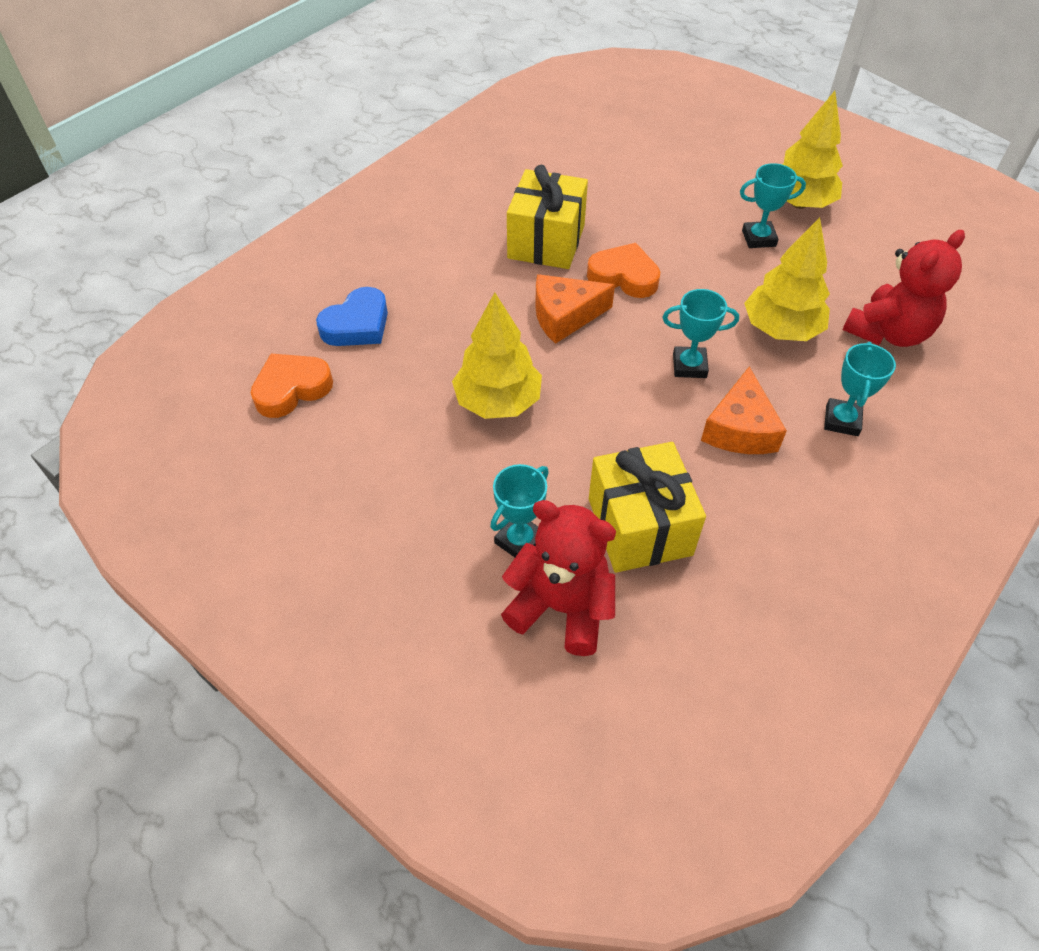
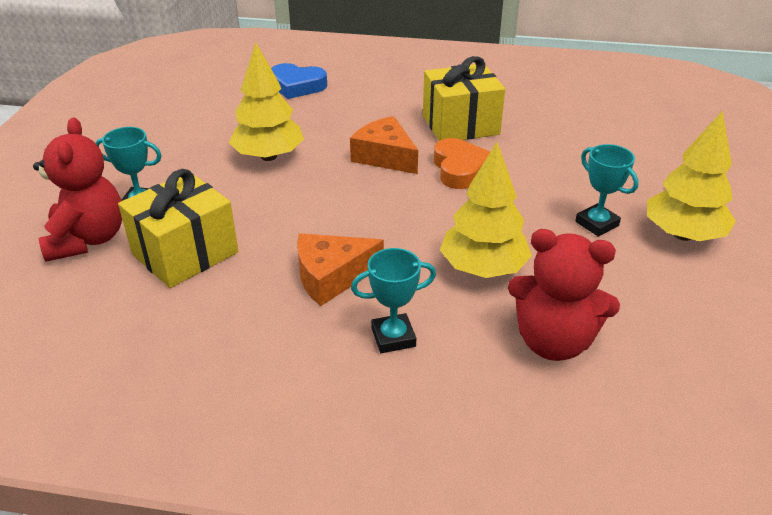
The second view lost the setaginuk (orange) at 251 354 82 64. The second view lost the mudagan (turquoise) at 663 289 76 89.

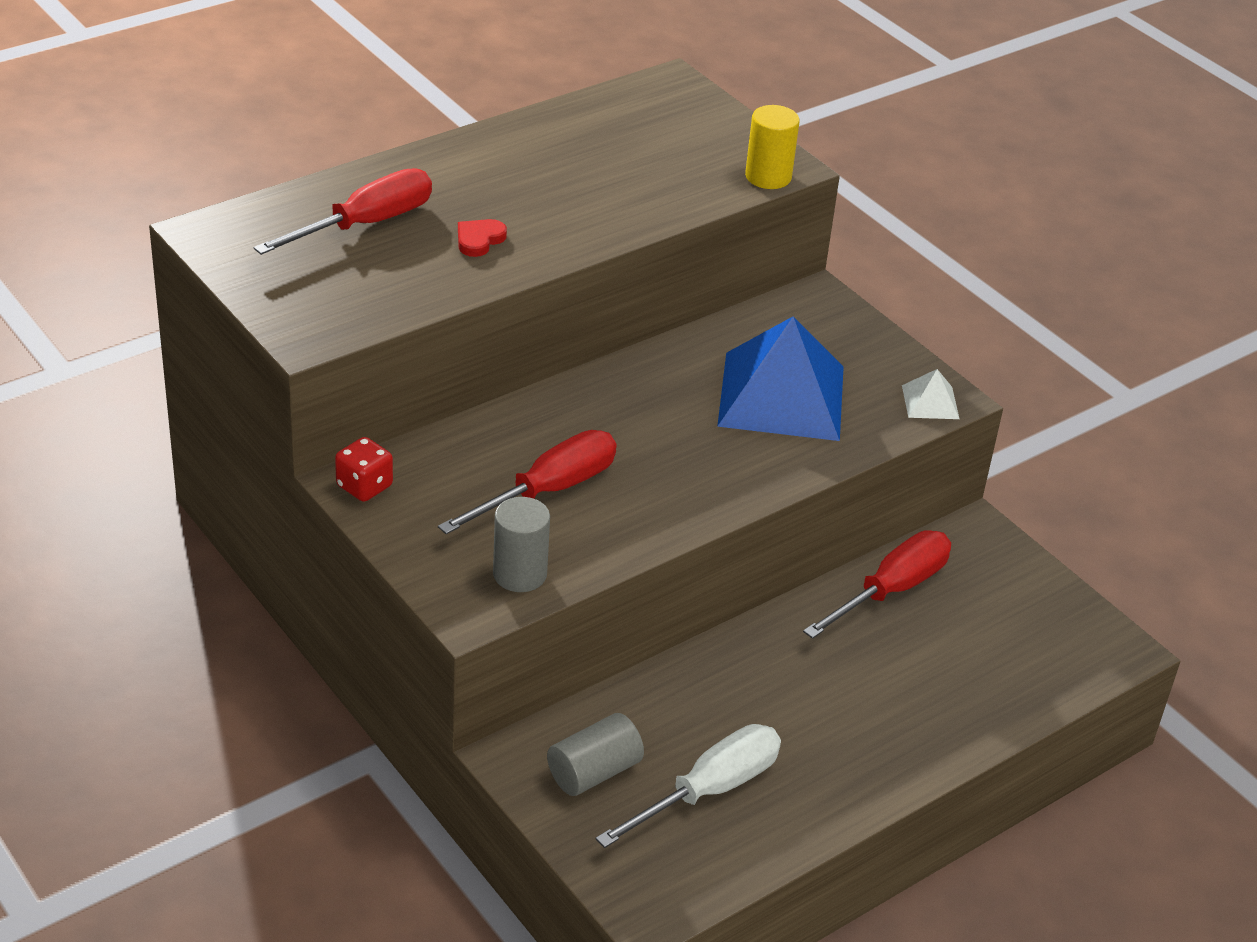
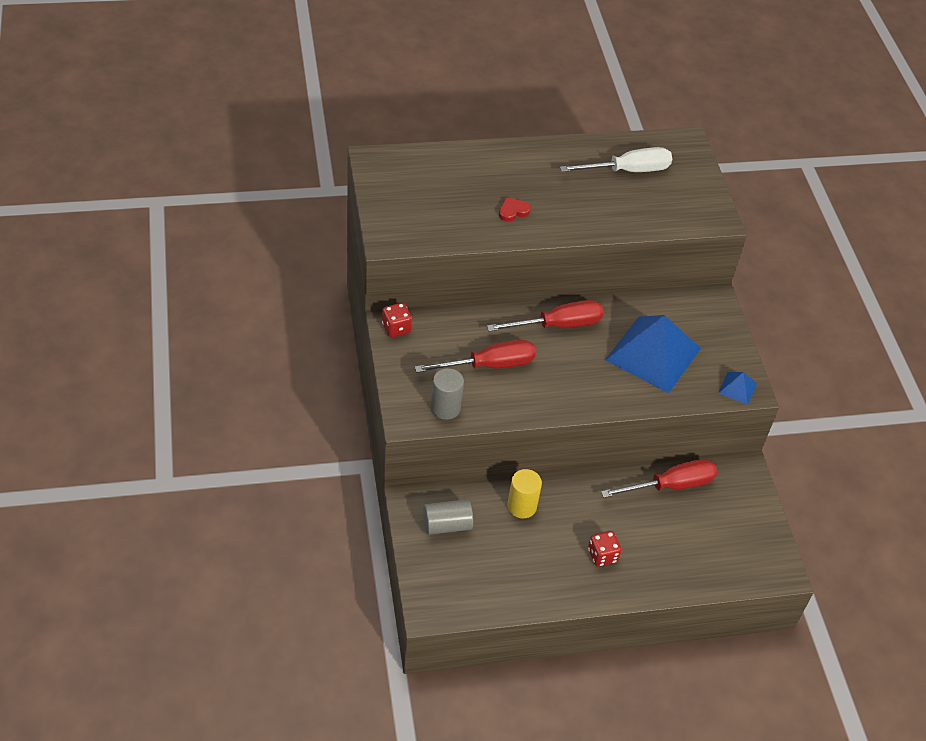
The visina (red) ended up elsewhere, having gone from 253 168 179 87 to 487 300 116 32. The visina (white) ended up elsewhere, having gone from 595 724 186 124 to 560 147 112 25. The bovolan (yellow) ended up elsewhere, having gone from 745 105 55 84 to 507 469 35 49. What was the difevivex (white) at 902 369 58 50 turned into the difevivex (blue) at 718 372 39 33. The second view gained the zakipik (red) at 588 531 33 36.

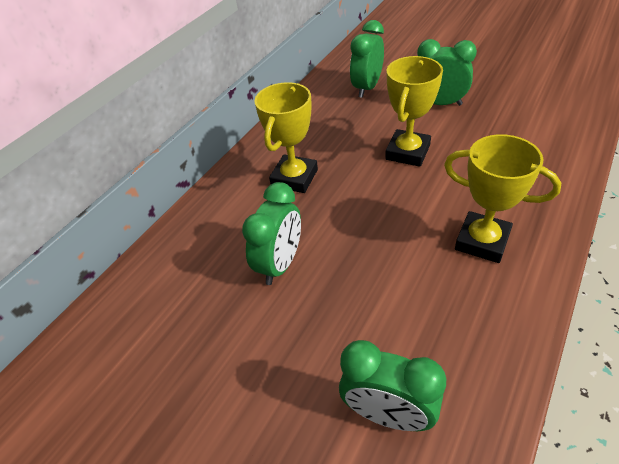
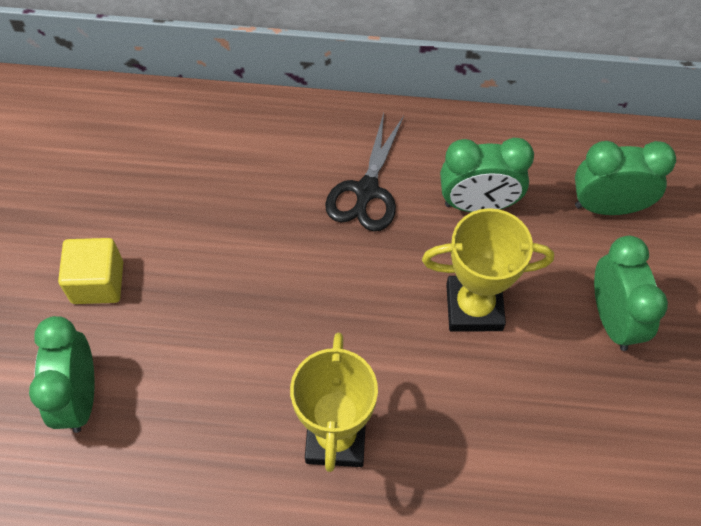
The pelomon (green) ended up elsewhere, having gone from 242 182 59 103 to 440 137 94 75. Where the mudagan (yellow) stood at 254 82 64 111, the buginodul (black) came to stand at 325 113 79 118. The second view gained the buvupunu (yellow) at 58 238 65 66.

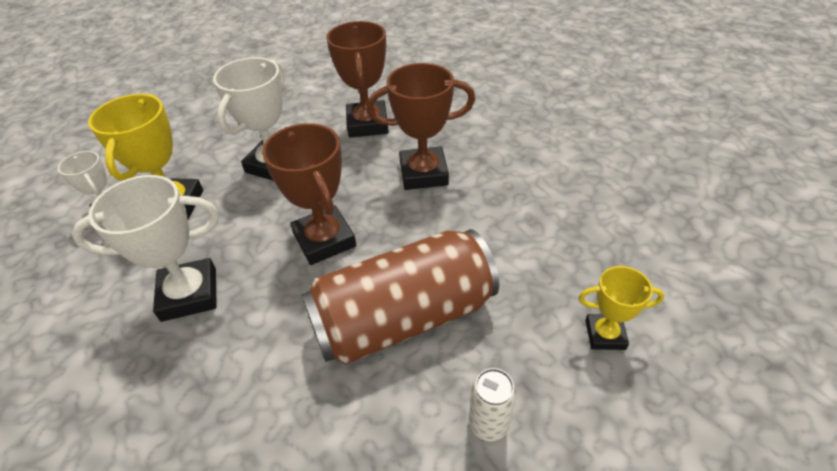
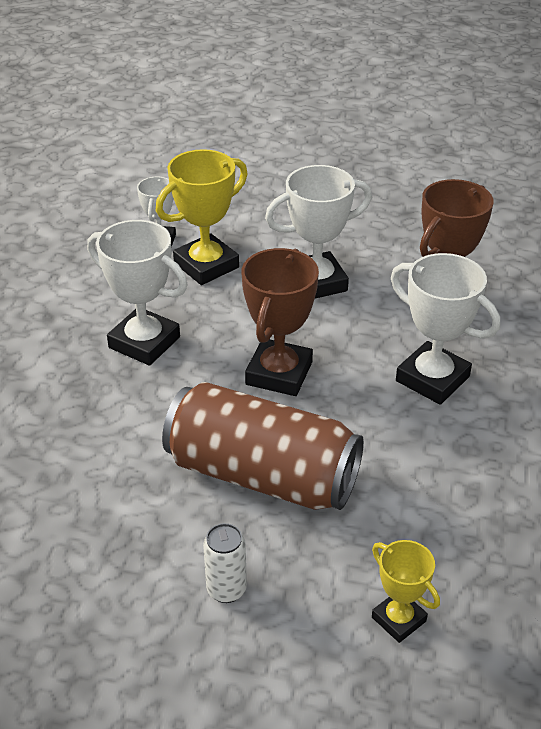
What was the mudagan (brown) at 367 63 108 127 turned into the mudagan (white) at 391 253 109 152.

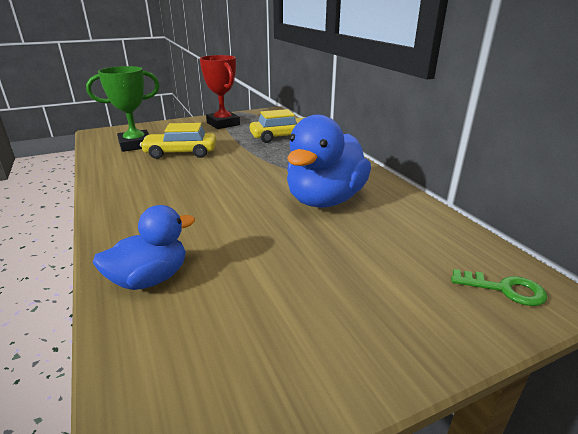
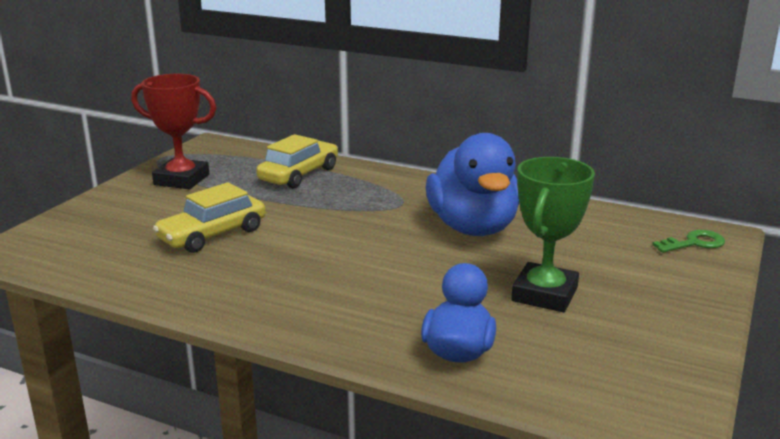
The mudagan (green) ended up elsewhere, having gone from 86 66 74 86 to 511 157 84 155.

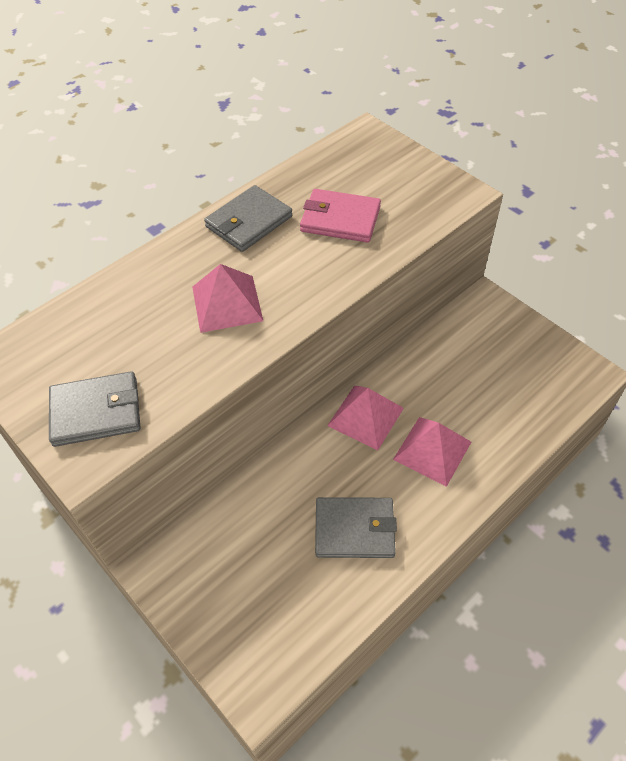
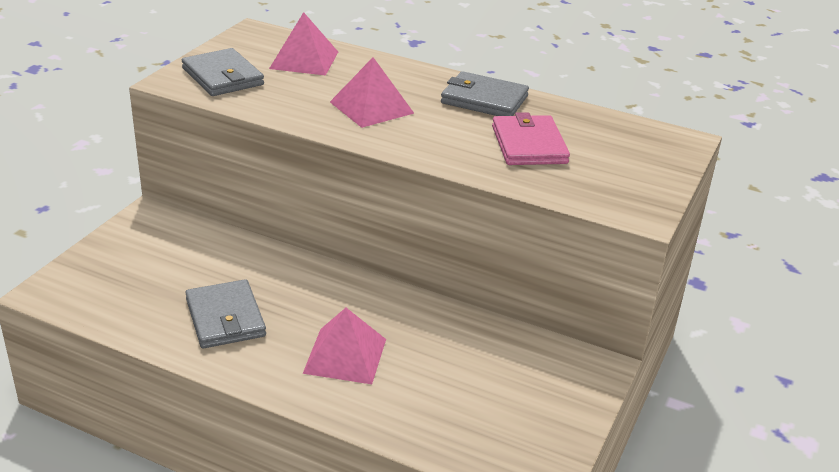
The difevivex (pink) ended up elsewhere, having gone from 327 385 77 65 to 269 12 69 64.

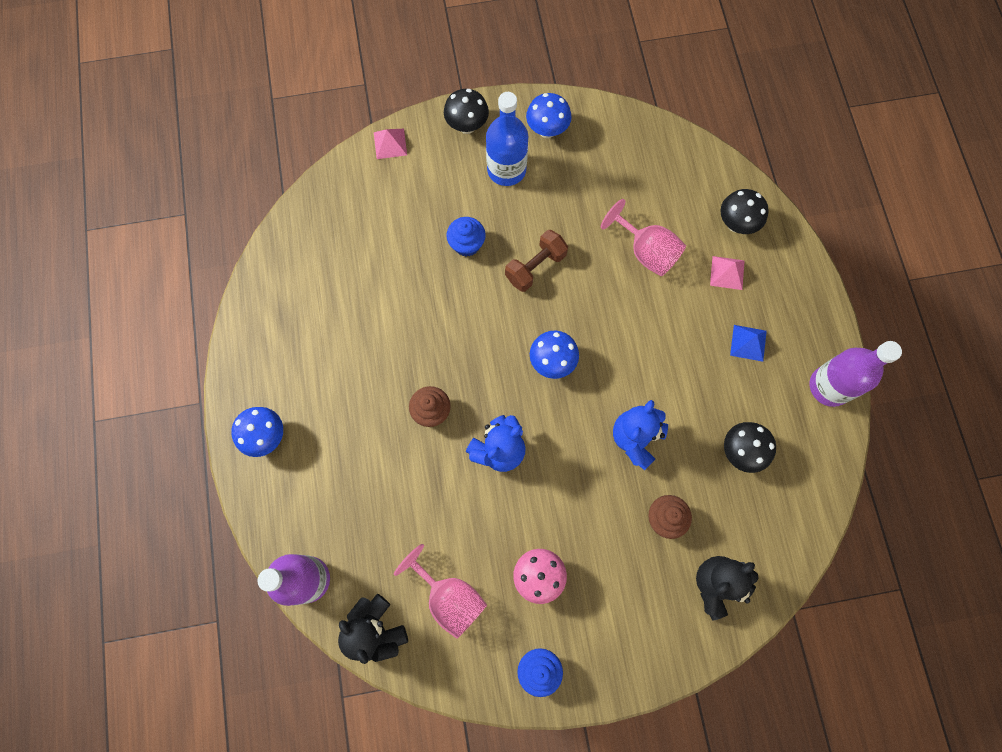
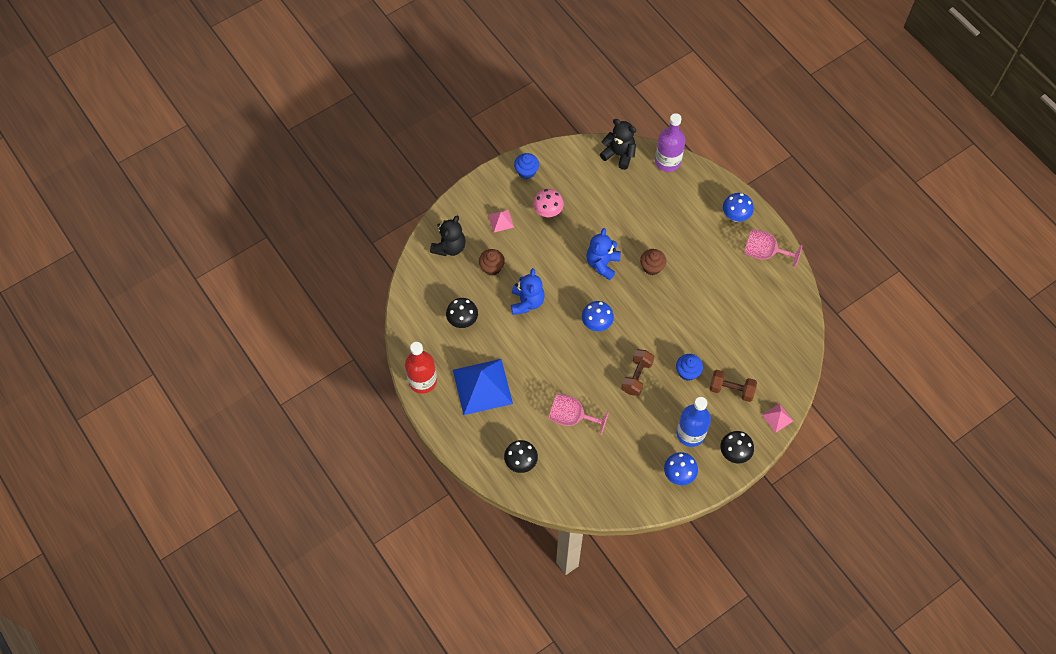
The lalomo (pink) ended up elsewhere, having gone from 394 544 93 95 to 744 229 58 39. The difevivex (pink) ended up elsewhere, having gone from 710 256 35 34 to 488 210 26 22. The size of the difevivex (blue) at 730 325 37 37 changed by a factor of 2.23. What was the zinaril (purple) at 810 341 92 66 turned into the zinaril (red) at 405 342 32 52. The second view gained the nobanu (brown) at 709 370 48 32.

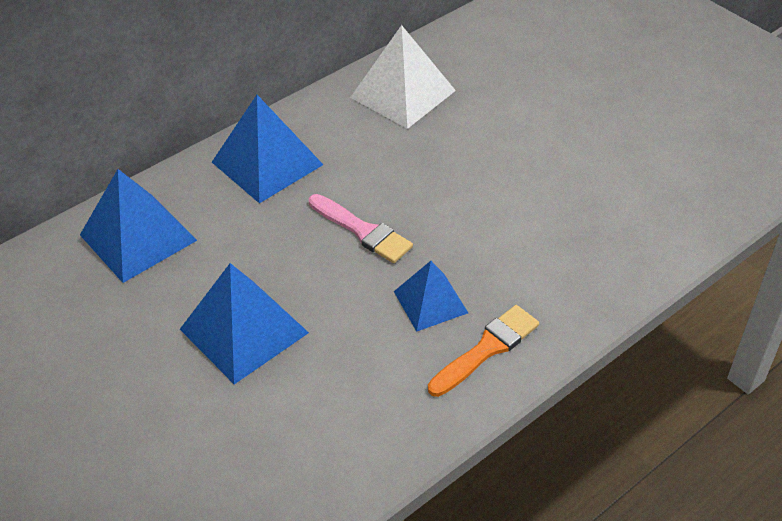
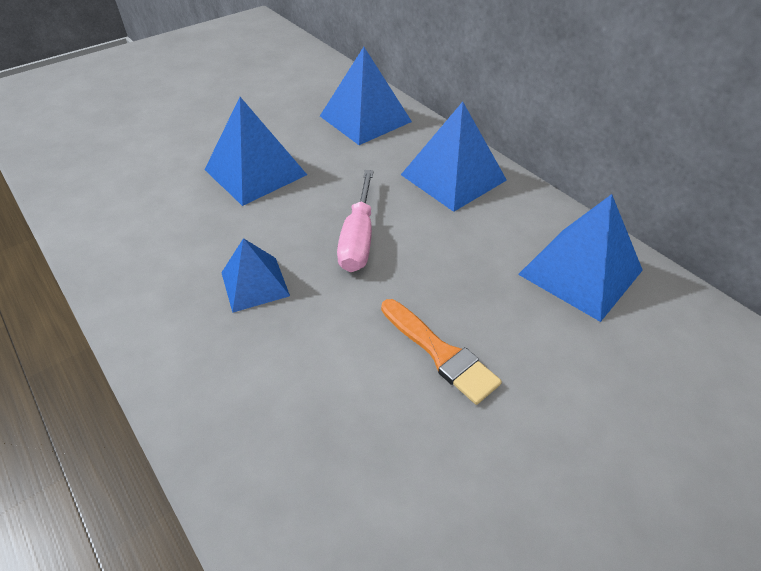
Where the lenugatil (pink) stood at 309 194 104 69, the visina (pink) came to stand at 337 170 37 102. What was the difevivex (white) at 350 25 106 104 turned into the difevivex (blue) at 518 194 125 128. The lenugatil (orange) ended up elsewhere, having gone from 428 305 111 92 to 381 299 121 106.

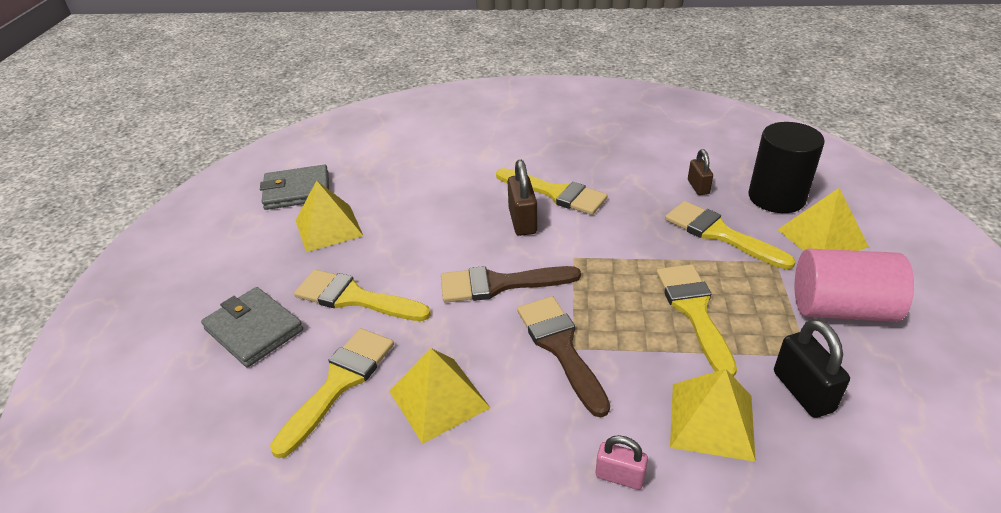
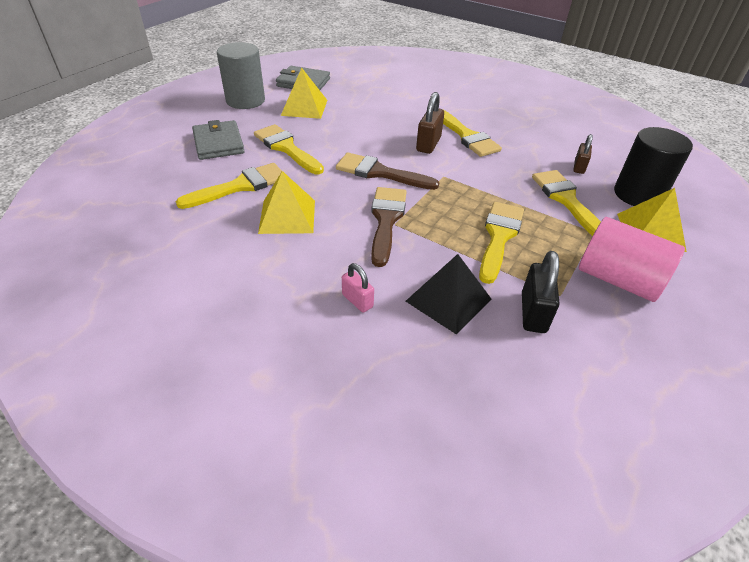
What was the difevivex (yellow) at 670 369 86 93 turned into the difevivex (black) at 406 254 85 80. The second view gained the bovolan (grey) at 217 42 48 67.

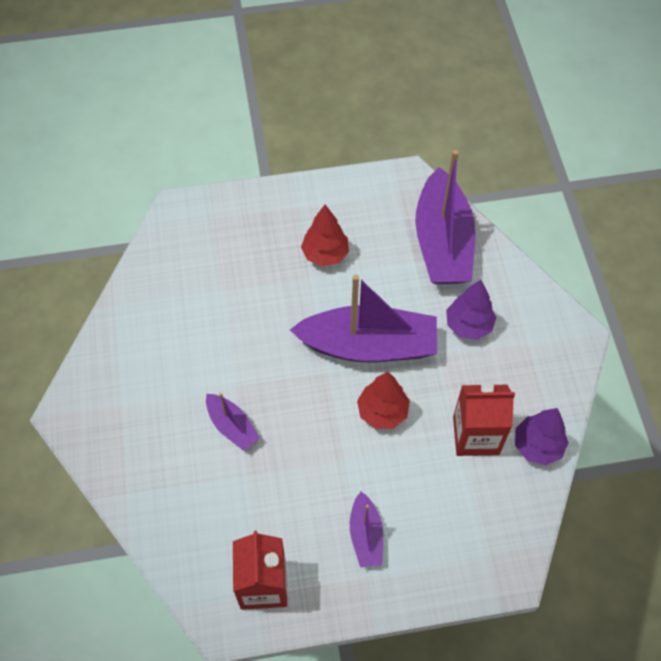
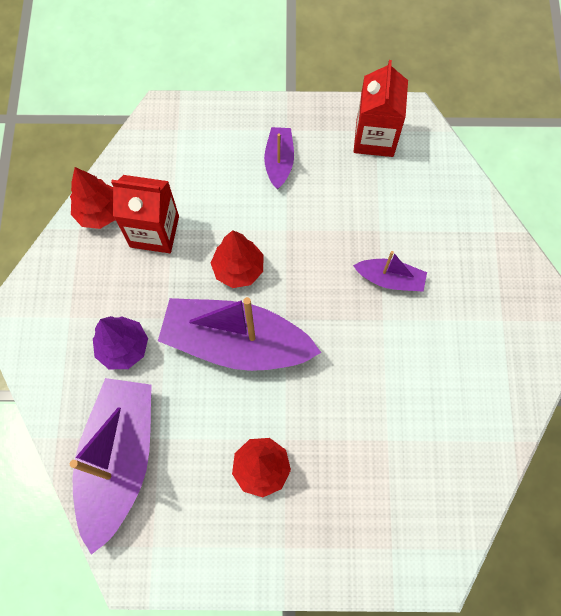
The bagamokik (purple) at 206 393 54 58 ended up facing another way, 135 degrees clockwise from before. What was the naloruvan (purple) at 515 408 54 58 turned into the naloruvan (red) at 70 167 45 62.

